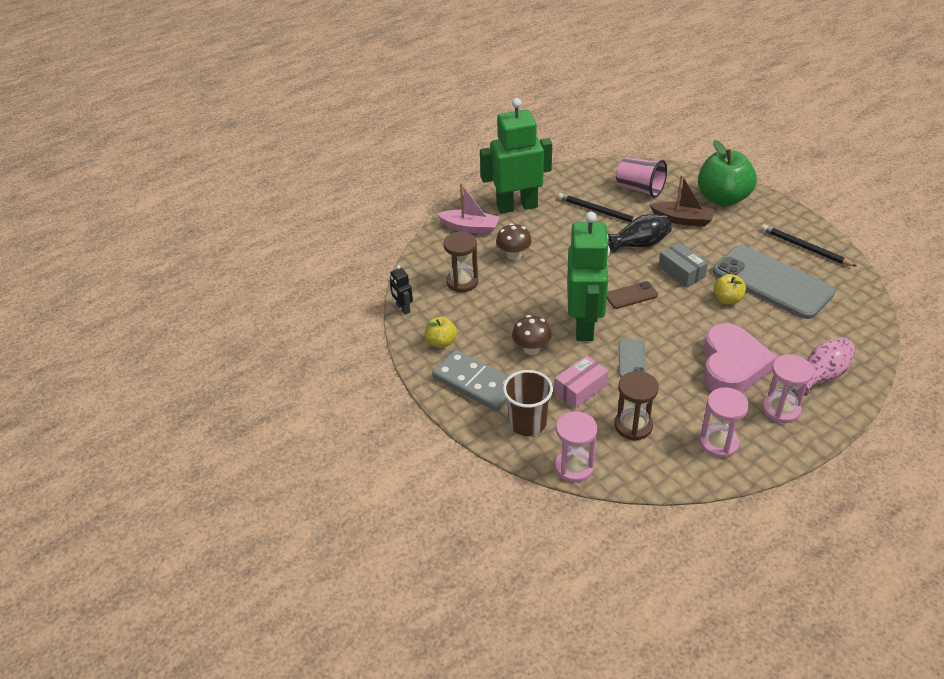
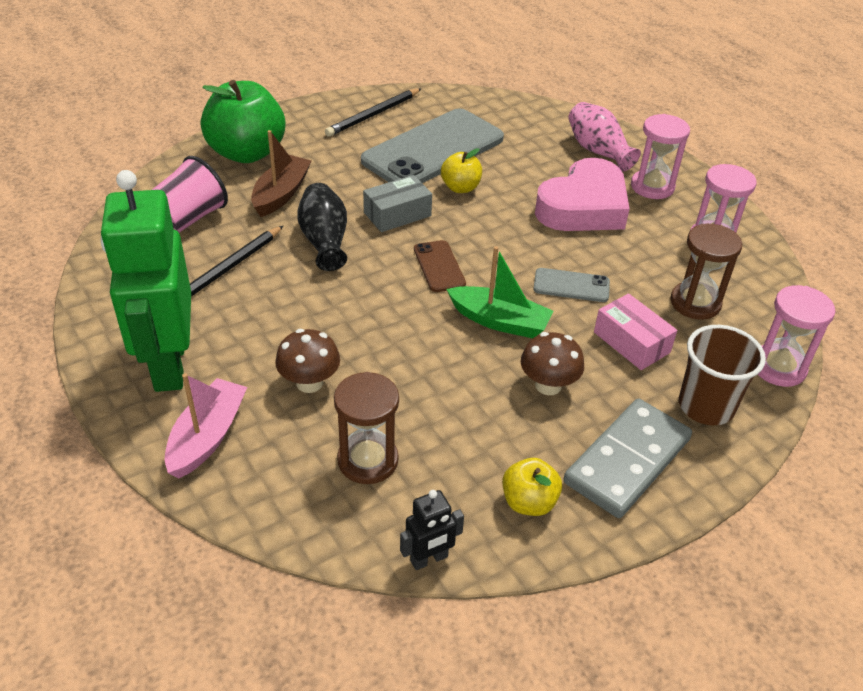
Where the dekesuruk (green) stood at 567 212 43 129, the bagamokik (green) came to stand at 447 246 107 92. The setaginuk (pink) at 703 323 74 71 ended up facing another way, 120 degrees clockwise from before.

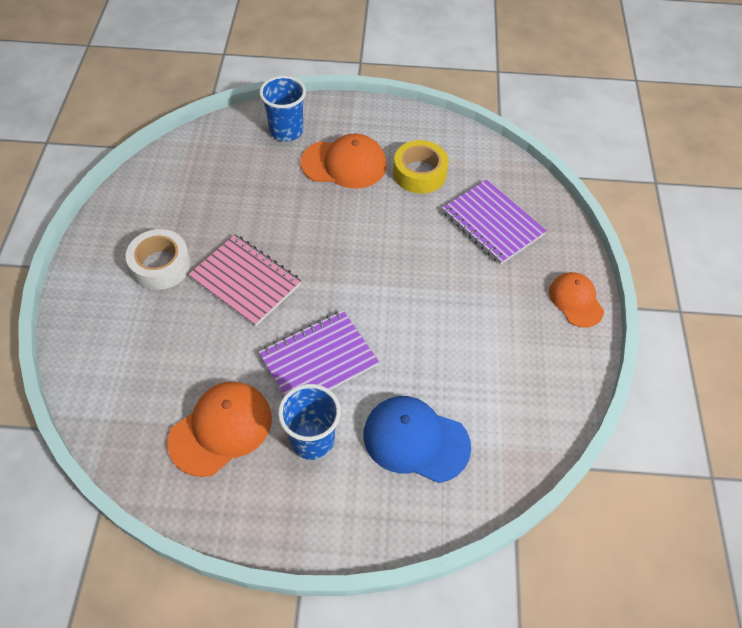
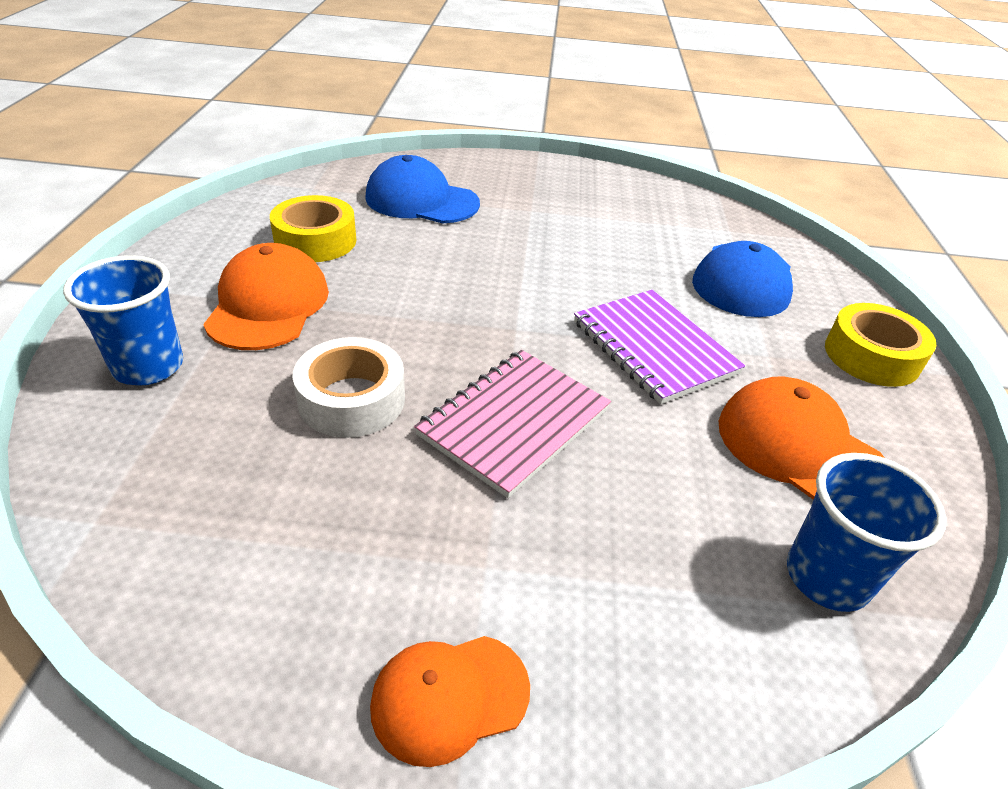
The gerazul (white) ended up elsewhere, having gone from 126 229 65 61 to 293 337 112 101. The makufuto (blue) ended up elsewhere, having gone from 278 384 63 76 to 787 453 160 159. Where the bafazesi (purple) stood at 442 180 105 85, the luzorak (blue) came to stand at 365 155 115 68. The luzorak (orange) ended up elsewhere, having gone from 549 272 55 56 to 370 636 160 131. The second view gained the gerazul (yellow) at 825 303 112 84.

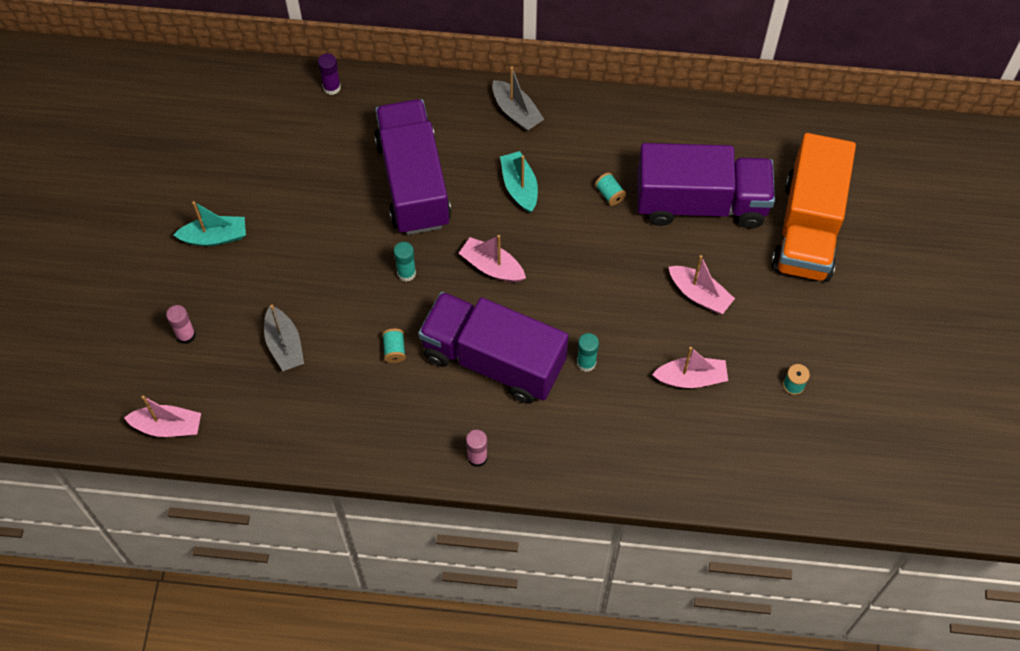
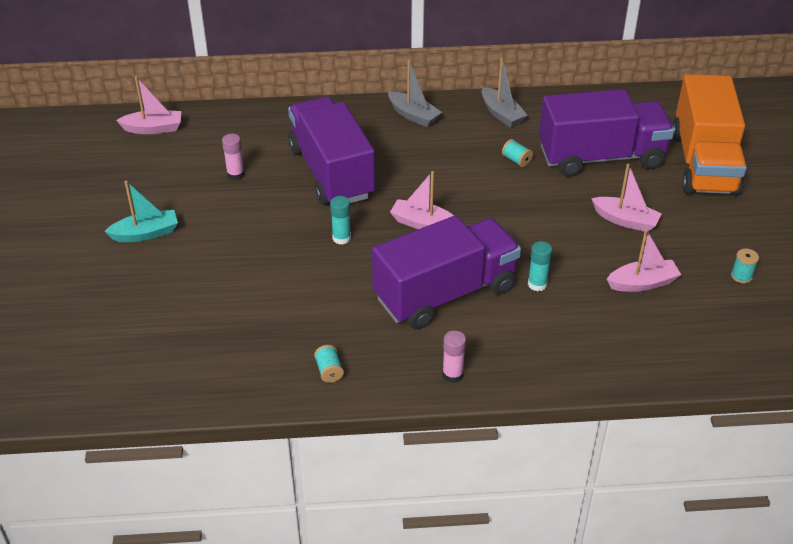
The bagamokik (pink) ended up elsewhere, having gone from 124 396 77 41 to 116 76 65 58. The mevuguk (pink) ended up elsewhere, having gone from 166 305 30 39 to 222 134 23 46. The bagamokik (grey) ended up elsewhere, having gone from 264 305 40 66 to 482 58 46 70. The second view lost the mevuguk (purple) at 318 53 23 42. The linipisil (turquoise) ended up elsewhere, having gone from 382 329 24 34 to 314 345 30 38. The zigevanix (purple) at 418 292 150 112 ended up facing another way, 135 degrees clockwise from before. The second view lost the bagamokik (turquoise) at 500 151 38 62.

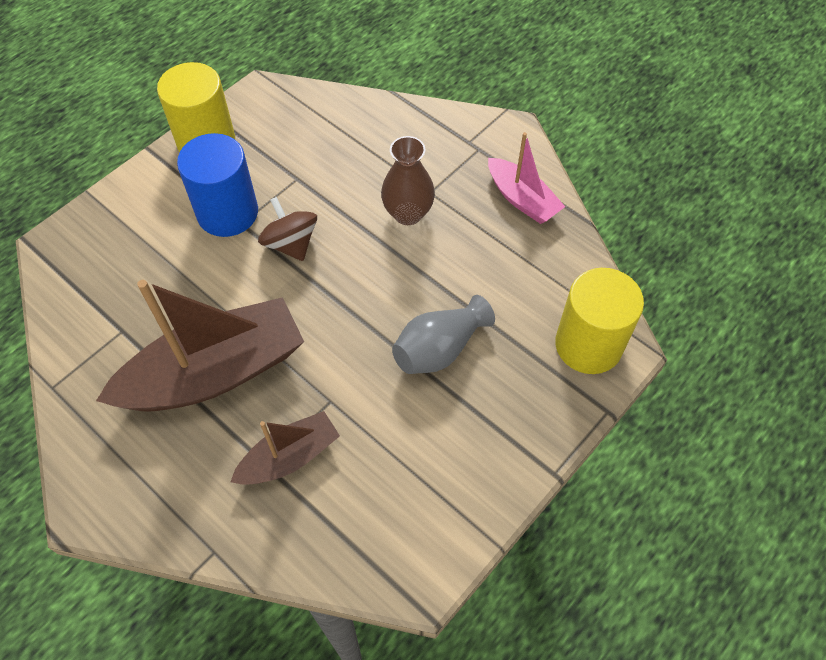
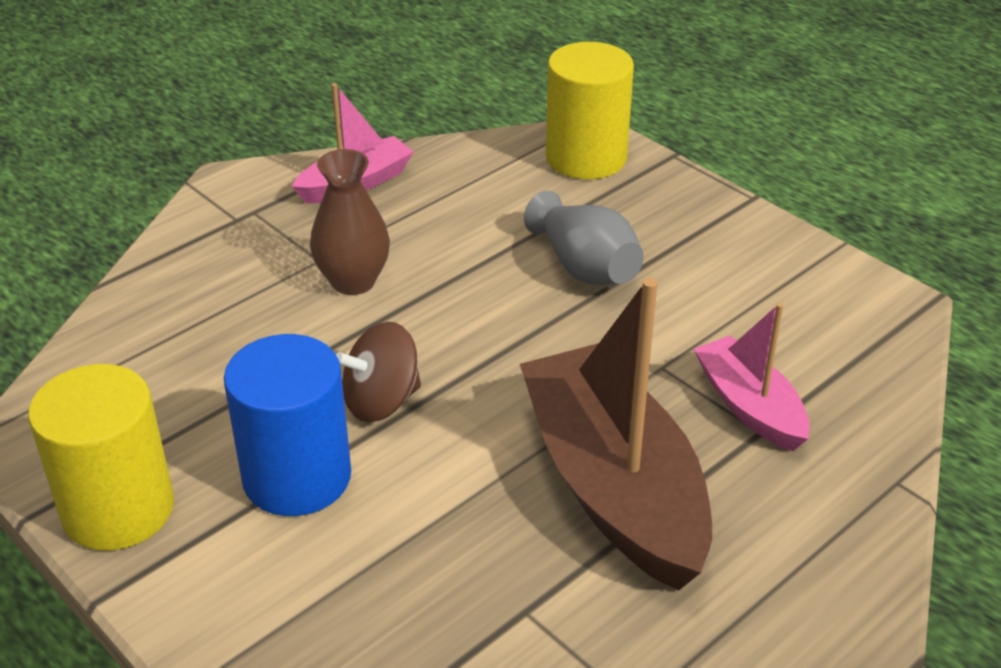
What was the bagamokik (brown) at 231 411 109 74 turned into the bagamokik (pink) at 694 303 116 148.

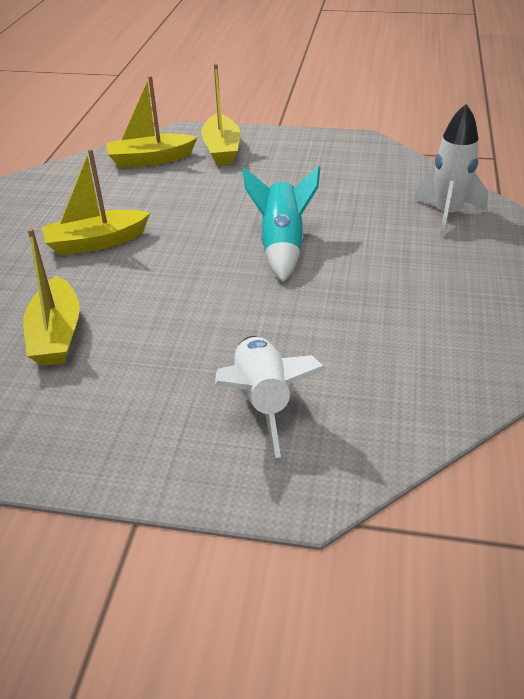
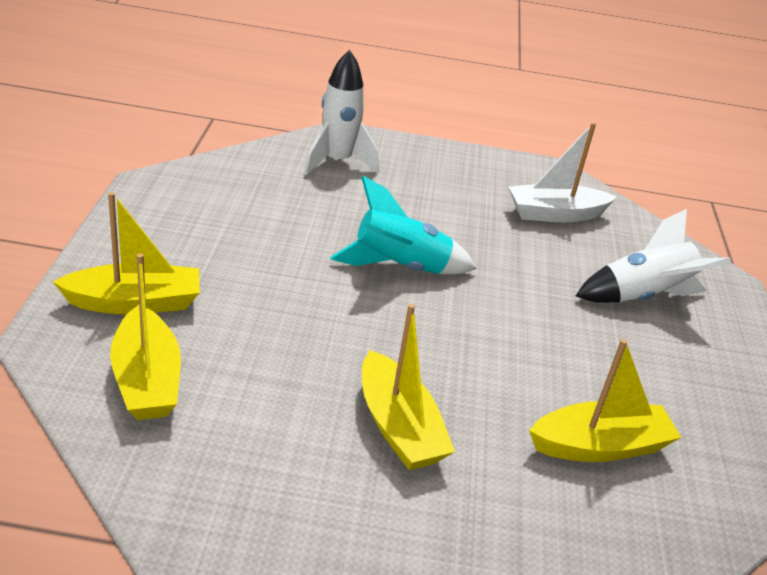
The second view gained the bagamokik (white) at 508 122 109 100.

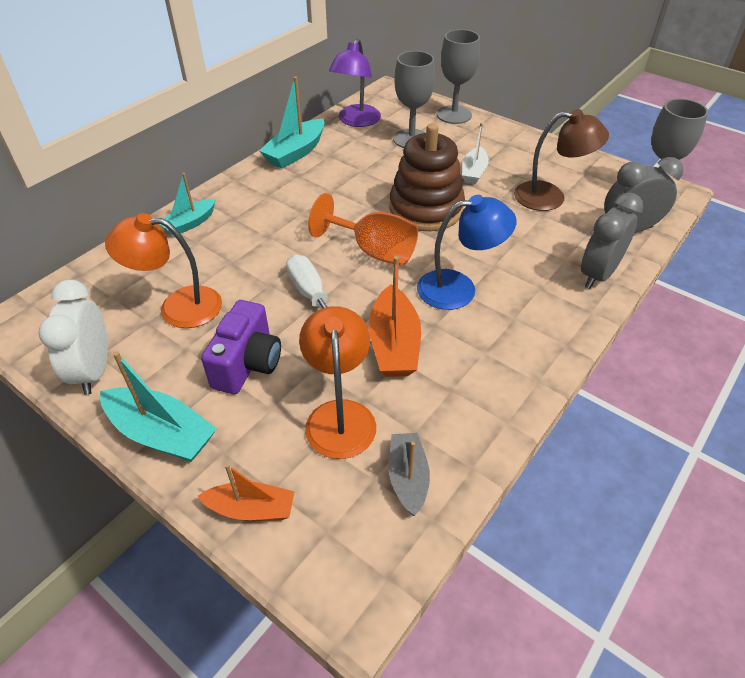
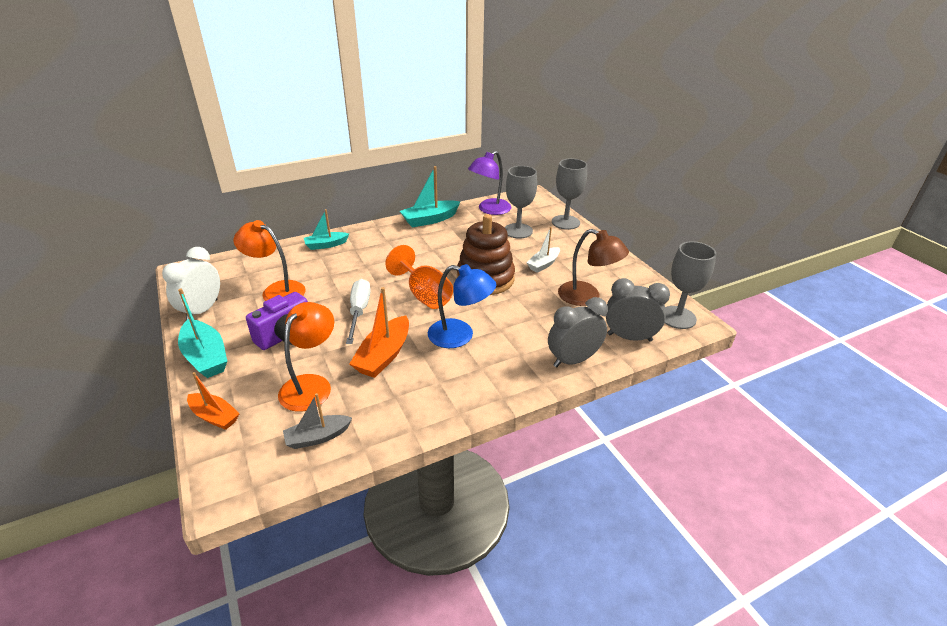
The bagamokik (grey) at 389 433 41 83 ended up facing another way, 135 degrees counterclockwise from before.

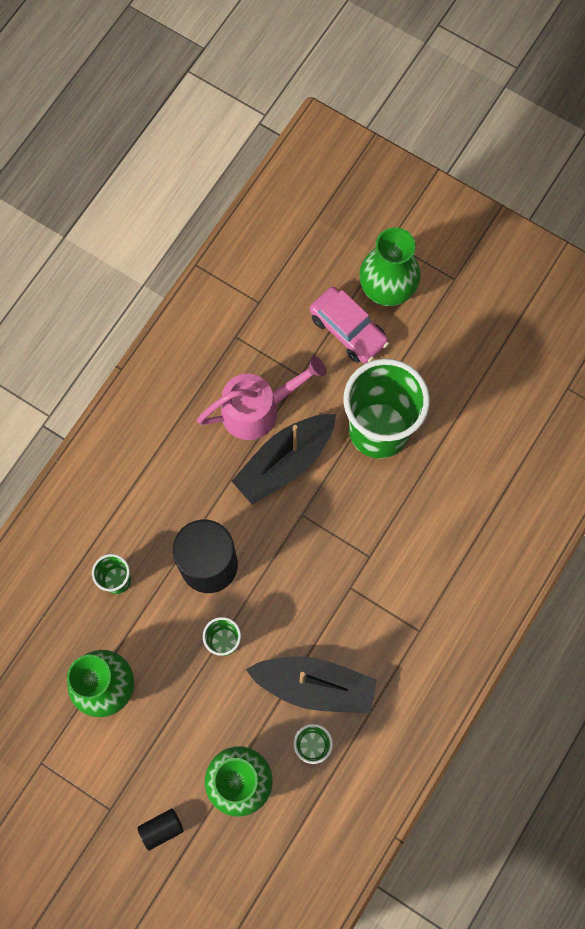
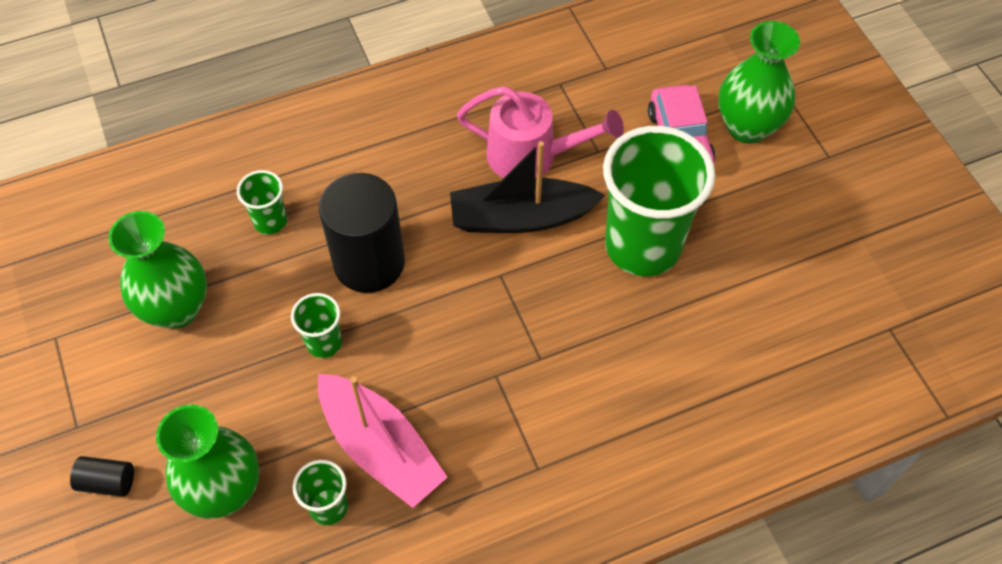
What was the bagamokik (black) at 246 656 131 57 turned into the bagamokik (pink) at 318 374 130 134.

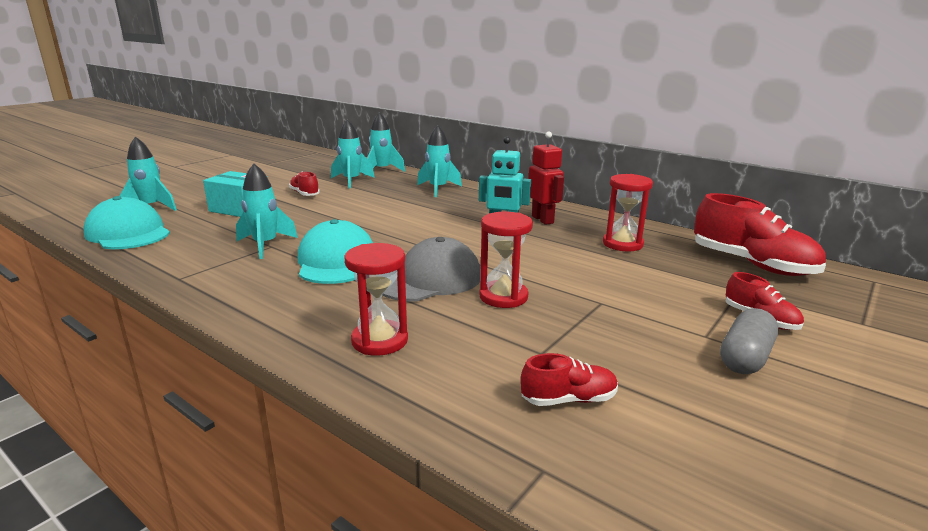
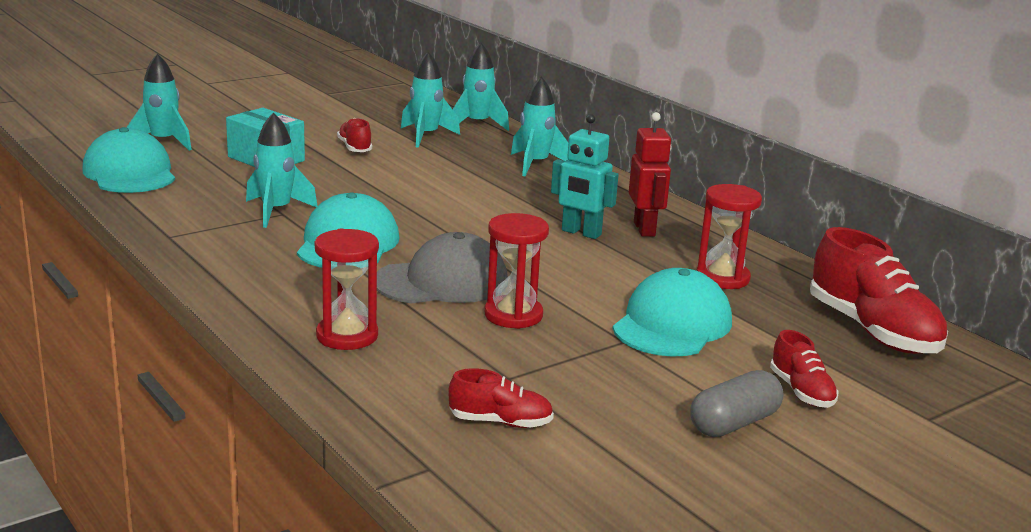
The second view gained the luzorak (turquoise) at 613 268 119 89.

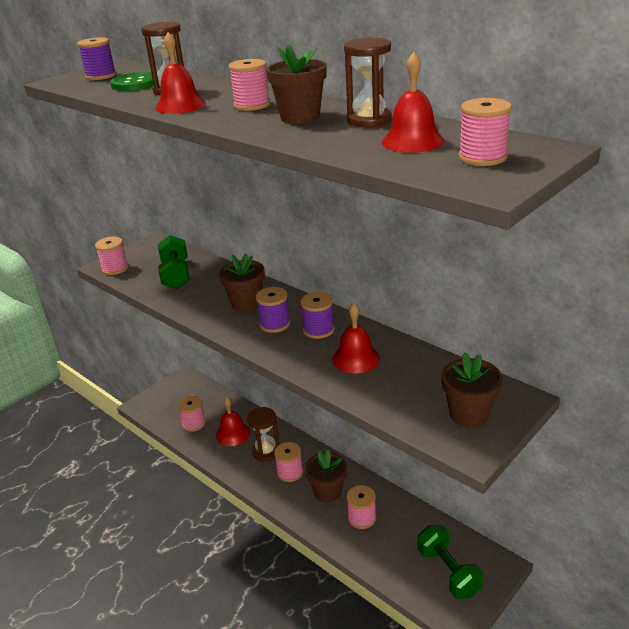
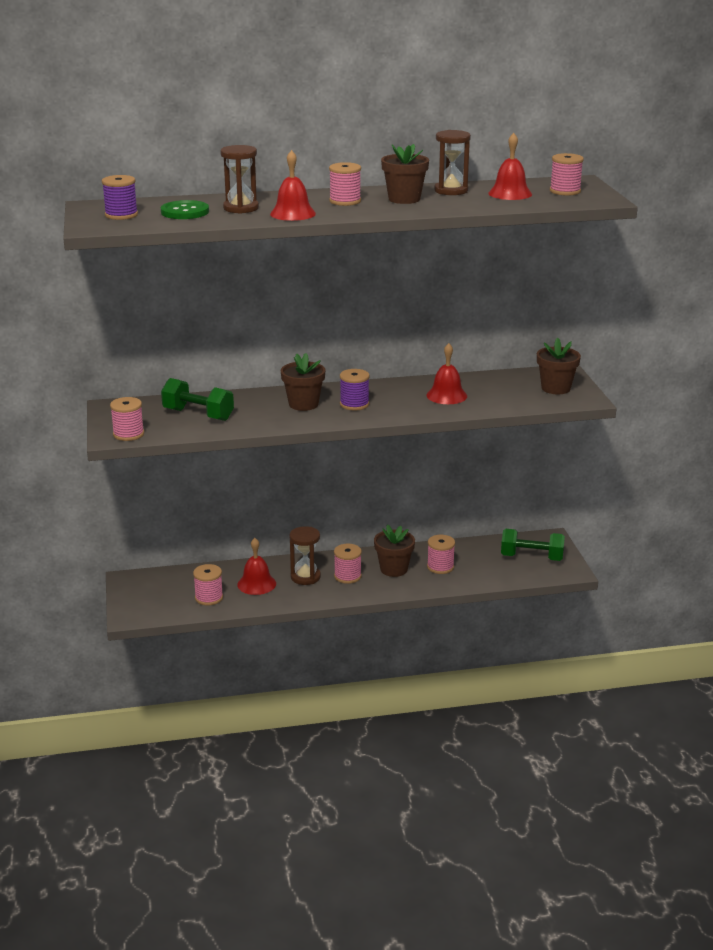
The second view lost the linipisil (purple) at 300 292 35 47.

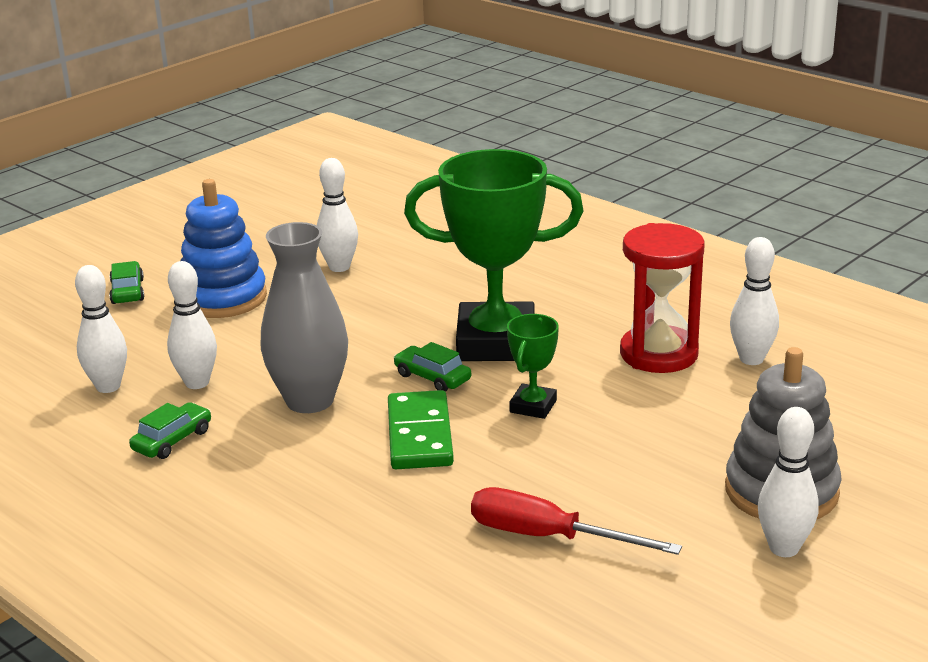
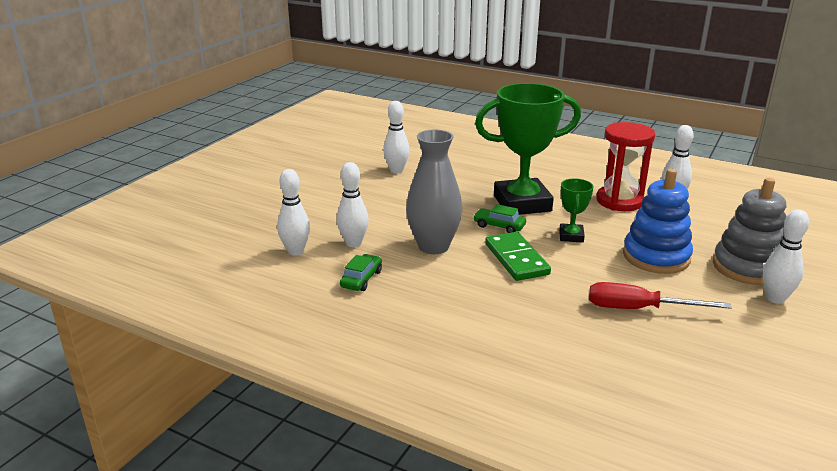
The second view lost the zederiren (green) at 109 261 35 43. The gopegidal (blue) ended up elsewhere, having gone from 180 179 87 139 to 623 169 70 105.

